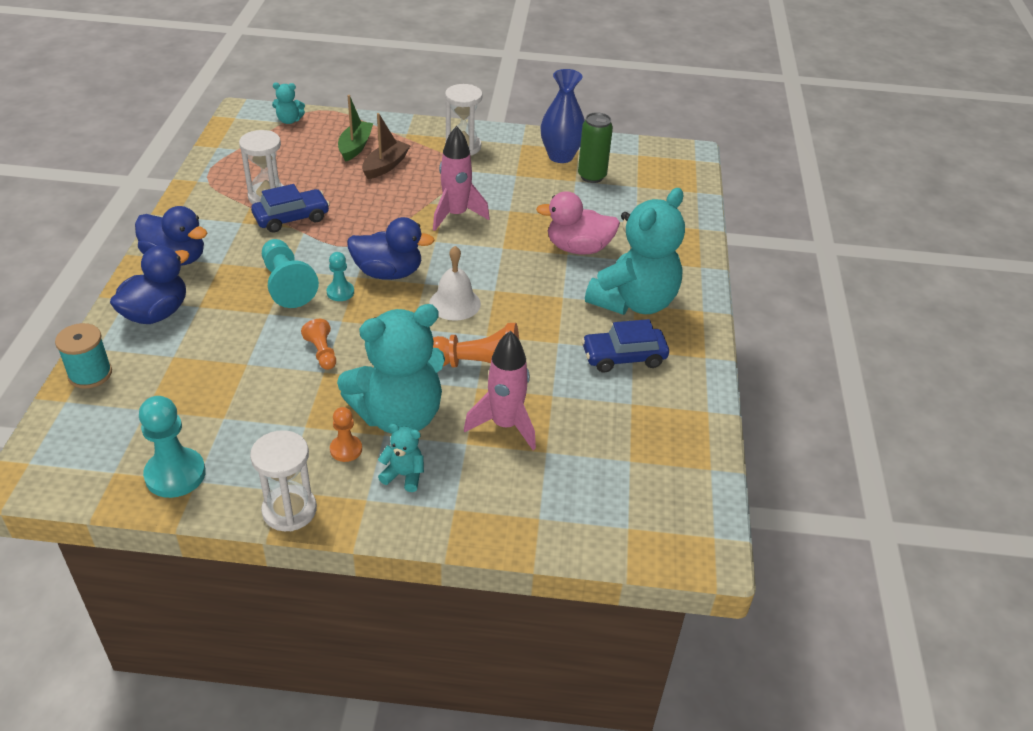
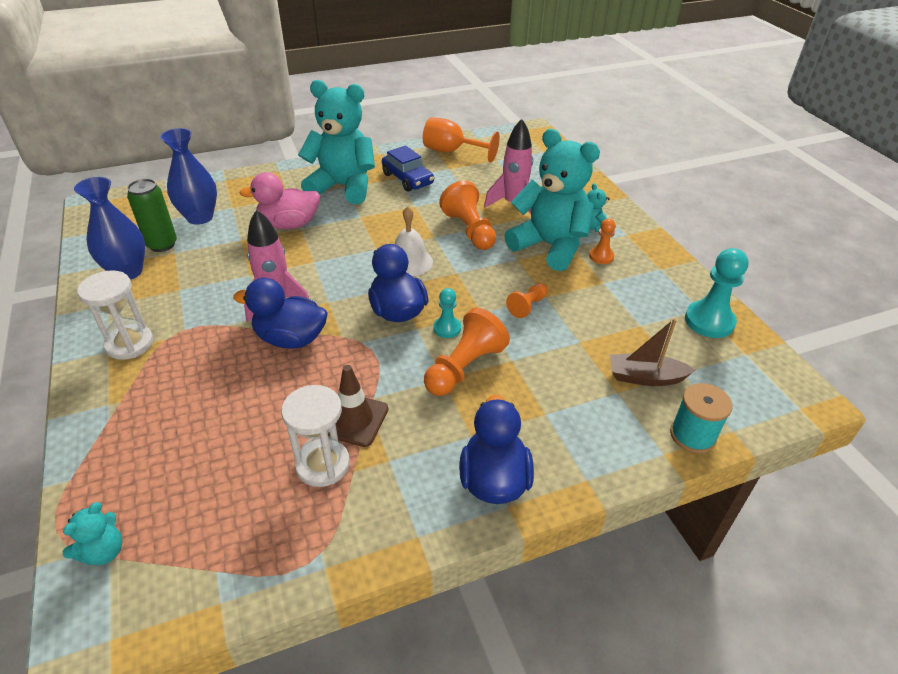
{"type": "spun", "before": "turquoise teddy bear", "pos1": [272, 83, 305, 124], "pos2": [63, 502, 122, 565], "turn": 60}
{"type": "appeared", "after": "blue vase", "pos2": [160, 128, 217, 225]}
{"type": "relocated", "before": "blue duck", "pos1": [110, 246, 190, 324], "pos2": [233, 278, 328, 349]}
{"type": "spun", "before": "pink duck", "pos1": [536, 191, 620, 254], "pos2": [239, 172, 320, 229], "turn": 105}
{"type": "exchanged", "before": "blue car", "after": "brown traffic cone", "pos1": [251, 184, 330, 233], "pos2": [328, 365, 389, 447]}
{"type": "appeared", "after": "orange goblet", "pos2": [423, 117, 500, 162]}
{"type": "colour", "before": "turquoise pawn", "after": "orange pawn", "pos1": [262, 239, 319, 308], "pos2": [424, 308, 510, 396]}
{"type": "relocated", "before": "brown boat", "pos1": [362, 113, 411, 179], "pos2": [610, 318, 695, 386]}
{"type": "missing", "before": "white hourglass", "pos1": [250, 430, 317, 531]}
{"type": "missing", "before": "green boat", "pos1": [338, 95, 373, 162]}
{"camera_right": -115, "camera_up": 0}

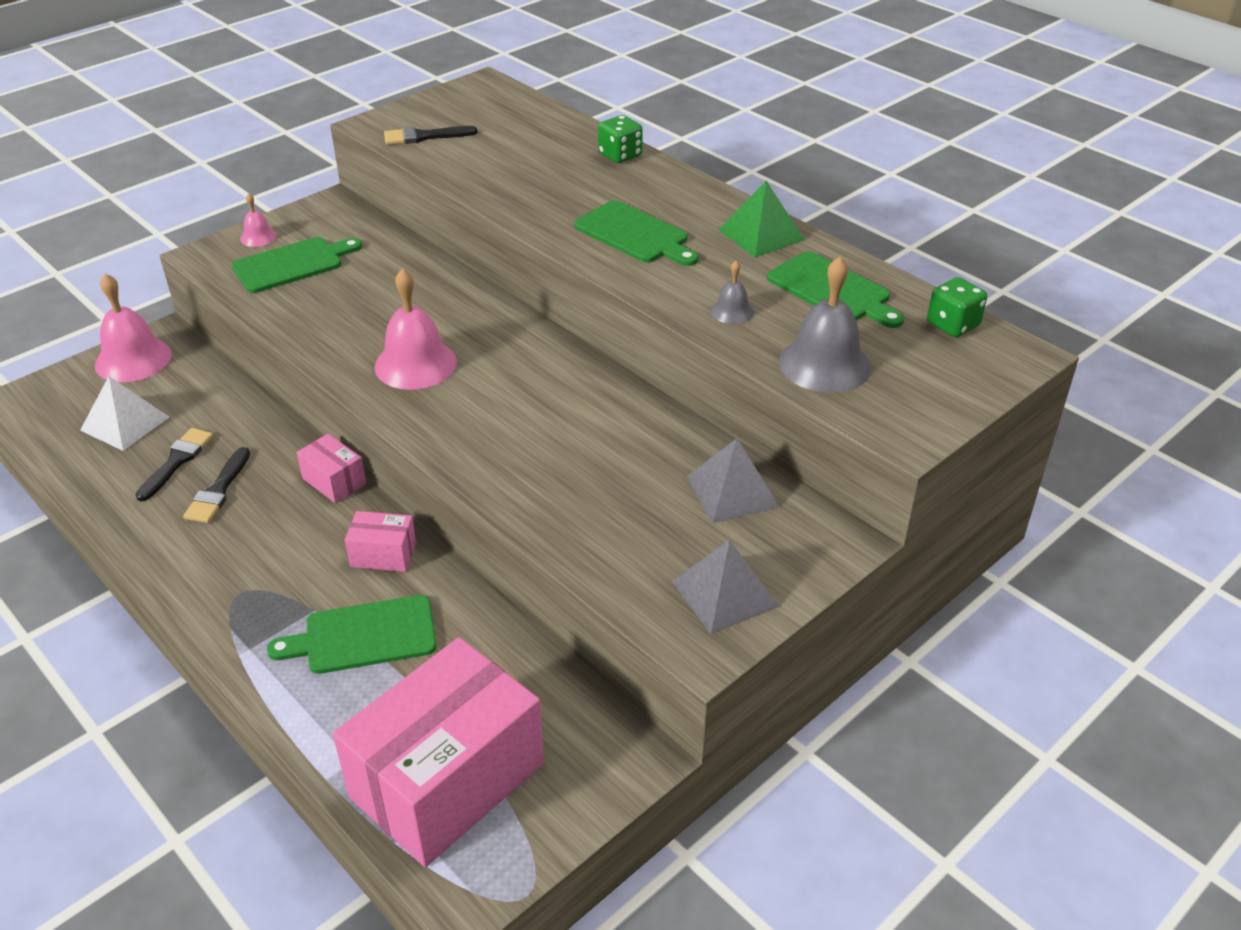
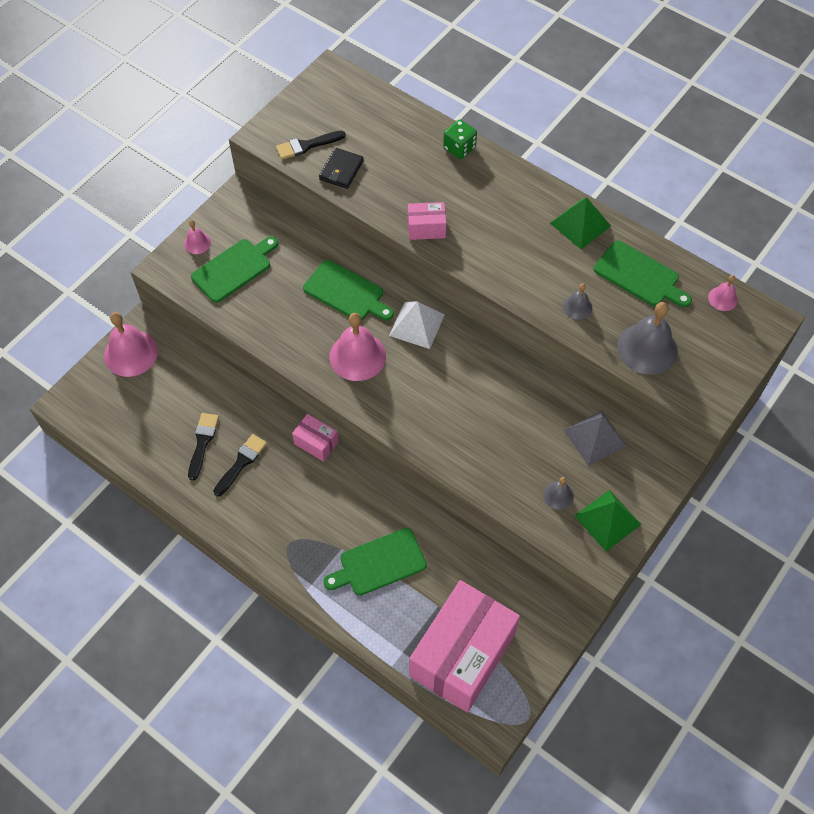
{"type": "spun", "before": "black brush", "pos1": [183, 447, 250, 523], "pos2": [213, 434, 267, 497], "turn": -150}
{"type": "relocated", "before": "green cutting board", "pos1": [574, 200, 699, 266], "pos2": [303, 260, 394, 321]}
{"type": "appeared", "after": "black wallet", "pos2": [319, 148, 364, 189]}
{"type": "relocated", "before": "white pyramid", "pos1": [80, 376, 169, 451], "pos2": [389, 301, 444, 349]}
{"type": "relocated", "before": "pink box", "pos1": [345, 511, 416, 572], "pos2": [408, 202, 446, 240]}
{"type": "appeared", "after": "grey bell", "pos2": [543, 477, 574, 510]}
{"type": "colour", "before": "grey pyramid", "after": "green pyramid", "pos1": [672, 540, 779, 634], "pos2": [575, 490, 641, 551]}
{"type": "exchanged", "before": "green dice", "after": "pink bell", "pos1": [927, 277, 987, 337], "pos2": [708, 275, 738, 311]}
{"camera_right": -10, "camera_up": 20}

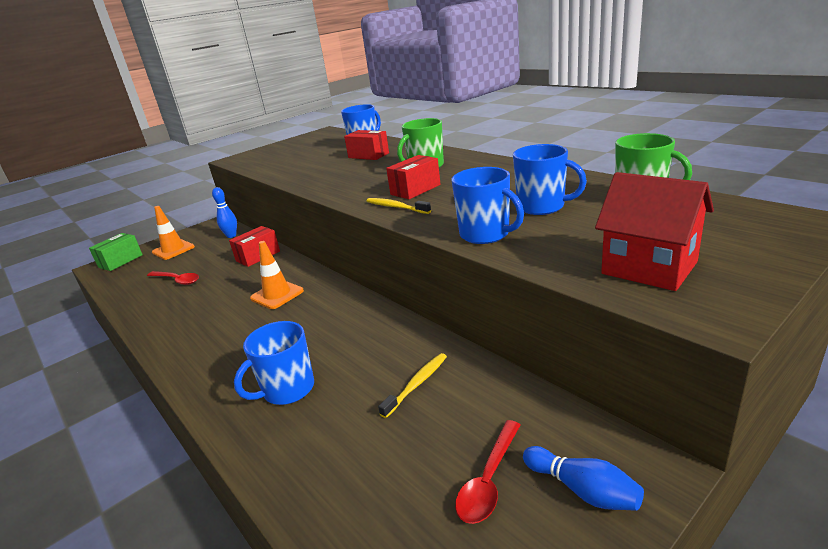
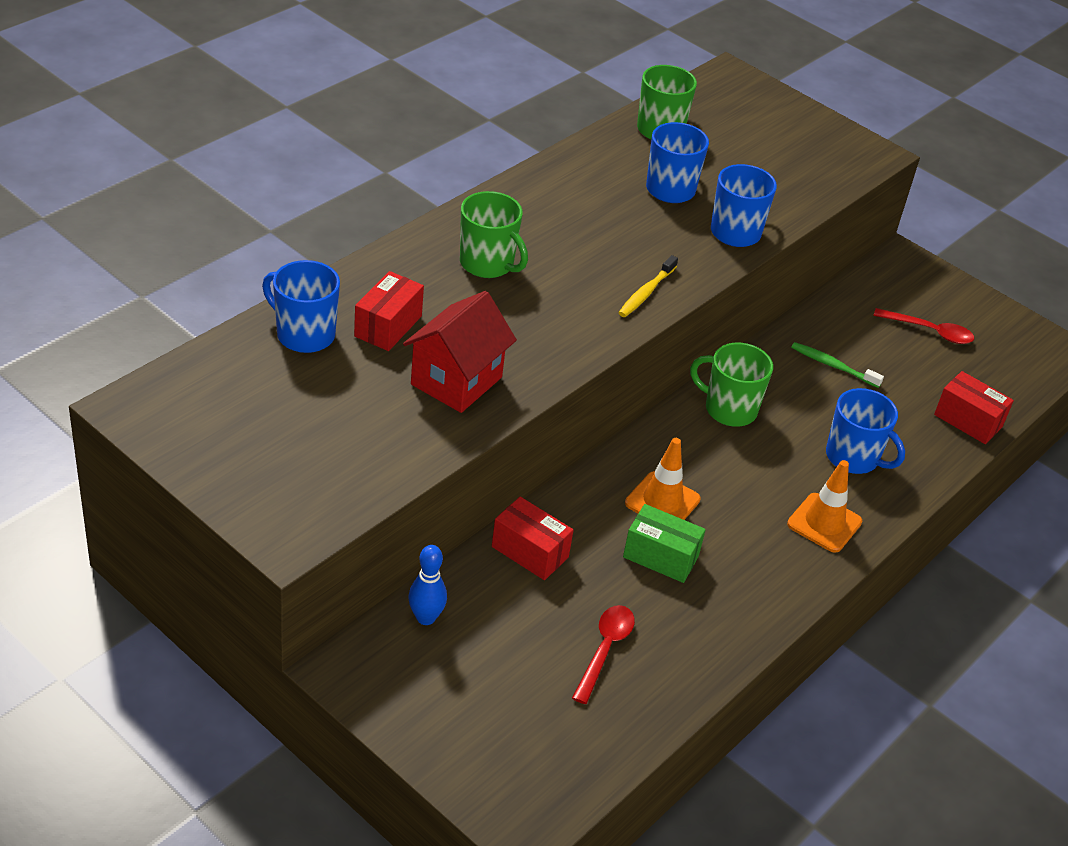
{"type": "relocated", "before": "red house", "pos1": [595, 172, 714, 291], "pos2": [403, 291, 517, 413]}
{"type": "relocated", "before": "green box", "pos1": [89, 233, 143, 271], "pos2": [623, 504, 706, 583]}
{"type": "appeared", "after": "green mug", "pos2": [690, 343, 773, 427]}
{"type": "relocated", "before": "orange traffic cone", "pos1": [152, 206, 195, 260], "pos2": [787, 460, 862, 553]}
{"type": "colour", "before": "yellow toothbrush", "after": "green toothbrush", "pos1": [378, 353, 447, 418], "pos2": [791, 342, 884, 388]}
{"type": "relocated", "before": "red box", "pos1": [386, 155, 441, 199], "pos2": [934, 371, 1014, 444]}
{"type": "missing", "before": "blue bowling pin", "pos1": [523, 446, 644, 511]}
{"camera_right": -105, "camera_up": 15}

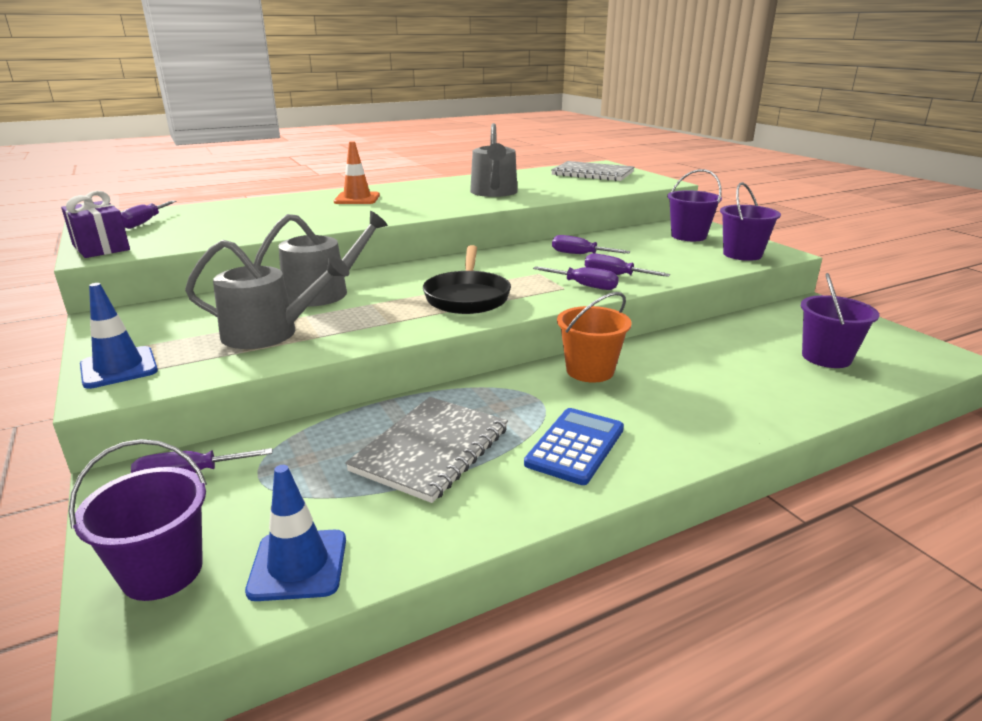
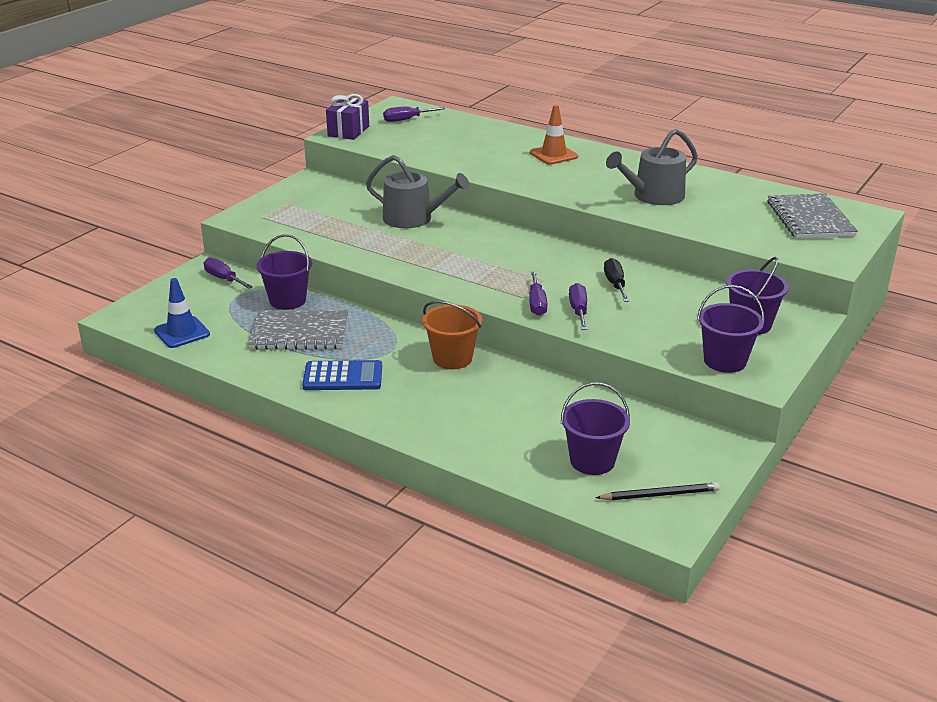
{"type": "relocated", "before": "purple bucket", "pos1": [69, 439, 207, 601], "pos2": [256, 234, 312, 310]}
{"type": "appeared", "after": "black pencil", "pos2": [595, 483, 720, 500]}
{"type": "colour", "before": "purple screwdriver", "after": "black screwdriver", "pos1": [552, 235, 630, 254], "pos2": [604, 258, 629, 302]}
{"type": "missing", "before": "blue traffic cone", "pos1": [80, 283, 158, 389]}
{"type": "missing", "before": "grey watering can", "pos1": [185, 240, 349, 349]}
{"type": "missing", "before": "black pan", "pos1": [423, 245, 511, 314]}
{"camera_right": 60, "camera_up": 5}

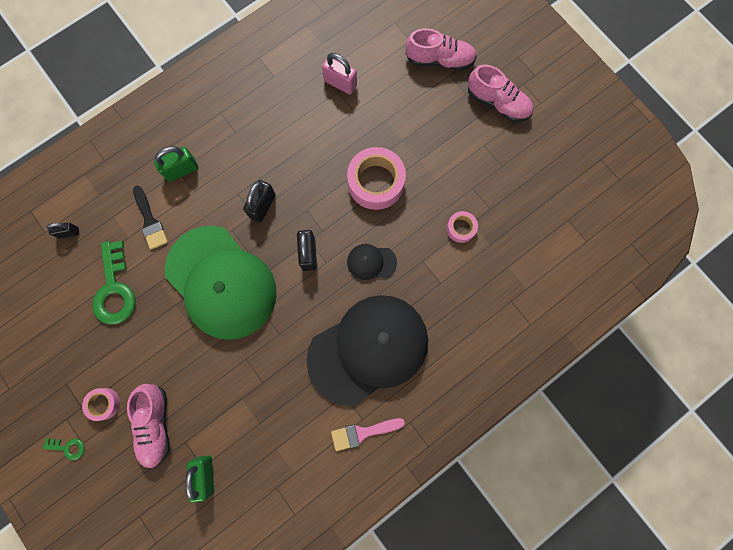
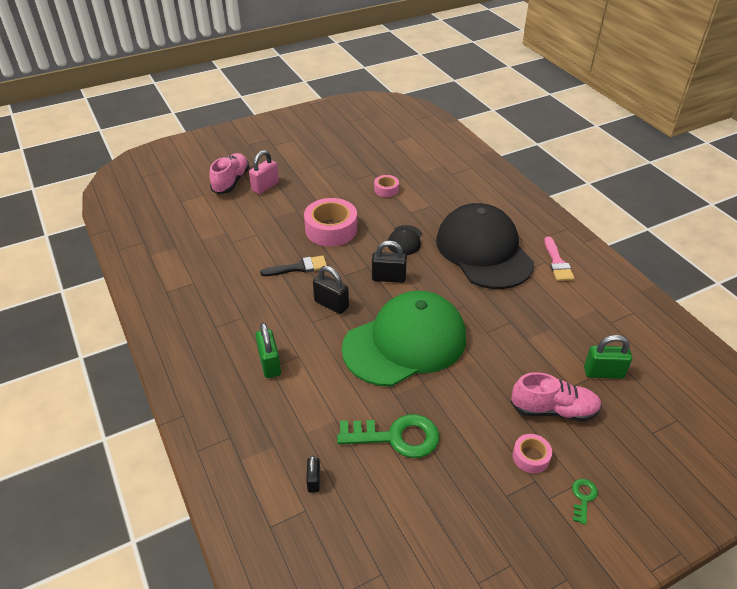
{"type": "relocated", "before": "pink padlock", "pos1": [322, 53, 357, 95], "pos2": [249, 150, 279, 194]}
{"type": "relocated", "before": "black brush", "pos1": [133, 186, 168, 250], "pos2": [260, 256, 327, 276]}
{"type": "missing", "before": "pink shoe", "pos1": [468, 65, 533, 122]}
{"camera_right": -80, "camera_up": -35}

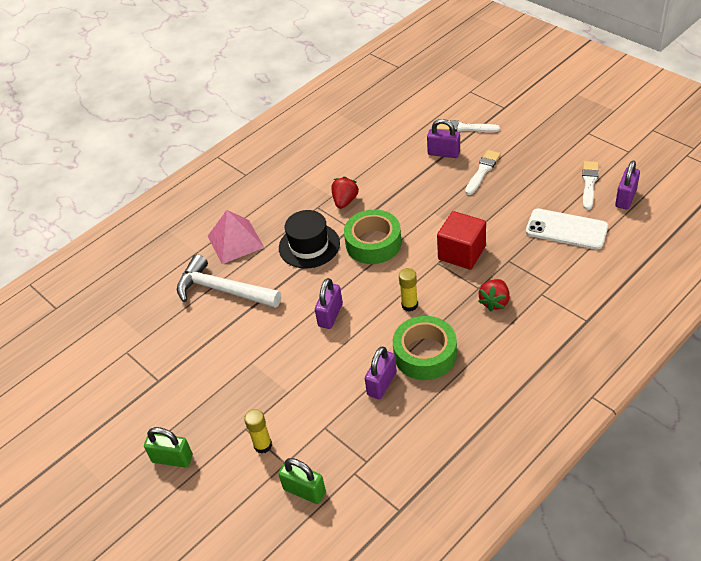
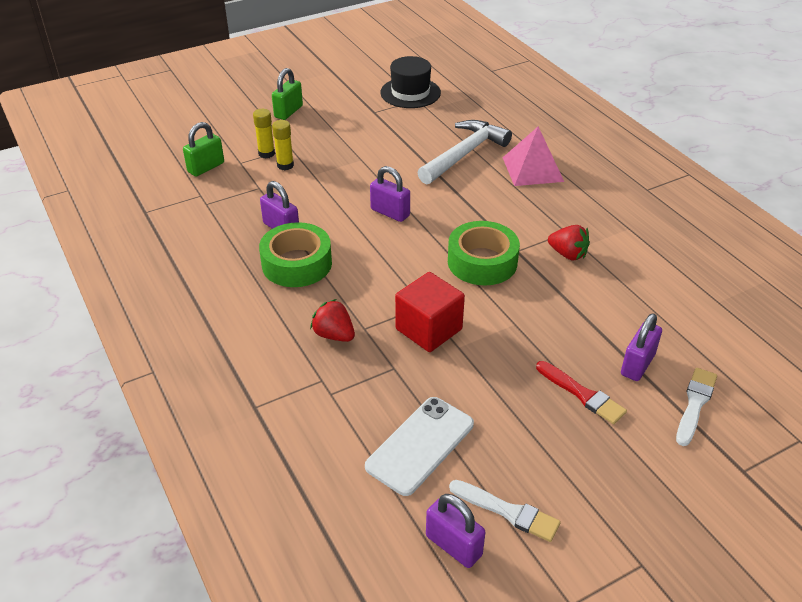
{"type": "relocated", "before": "yellow glue stick", "pos1": [399, 268, 418, 312], "pos2": [272, 120, 294, 170]}
{"type": "relocated", "before": "black hat", "pos1": [279, 210, 340, 268], "pos2": [380, 56, 441, 108]}
{"type": "colour", "before": "white brush", "after": "red brush", "pos1": [465, 150, 501, 195], "pos2": [536, 361, 627, 424]}
{"camera_right": 100, "camera_up": -5}

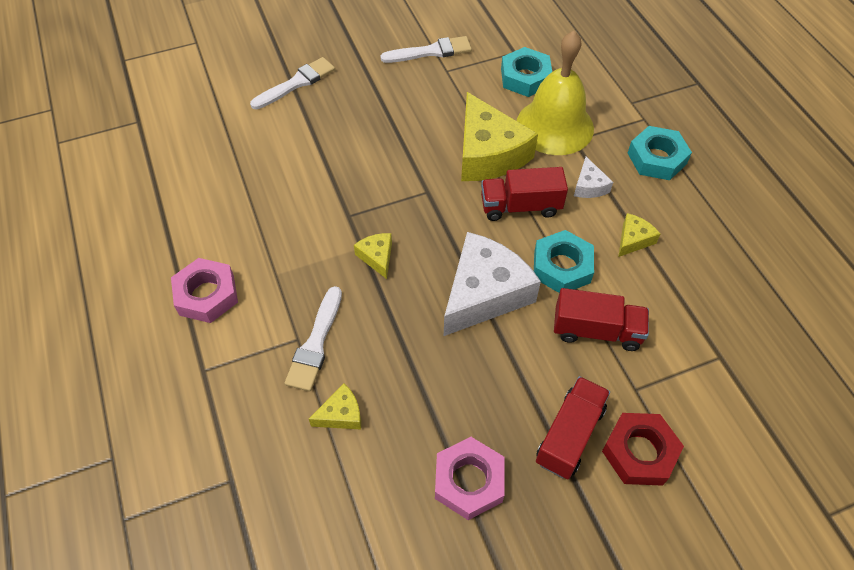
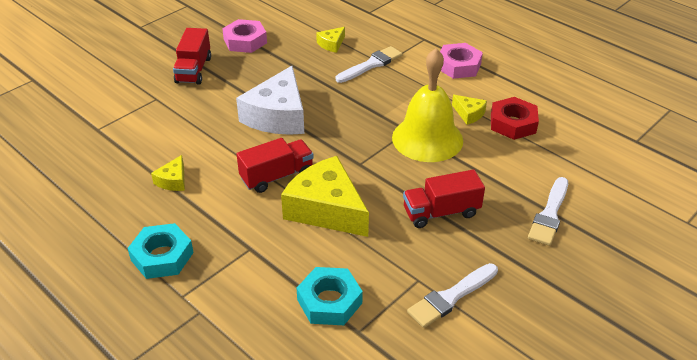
{"type": "spun", "before": "white brush", "pos1": [285, 286, 342, 392], "pos2": [336, 46, 403, 83], "turn": 60}
{"type": "relocated", "before": "yellow bell", "pos1": [517, 31, 594, 155], "pos2": [392, 48, 463, 162]}
{"type": "relocated", "before": "red truck", "pos1": [554, 288, 649, 351], "pos2": [403, 169, 485, 228]}
{"type": "relocated", "before": "yellow cheese", "pos1": [354, 233, 392, 279], "pos2": [452, 95, 487, 125]}
{"type": "relocated", "before": "red nut", "pos1": [602, 413, 684, 486], "pos2": [491, 97, 539, 140]}
{"type": "missing", "before": "turquoise nut", "pos1": [534, 230, 594, 293]}
{"type": "missing", "before": "white cheese", "pos1": [574, 157, 613, 198]}
{"camera_right": 155, "camera_up": -15}

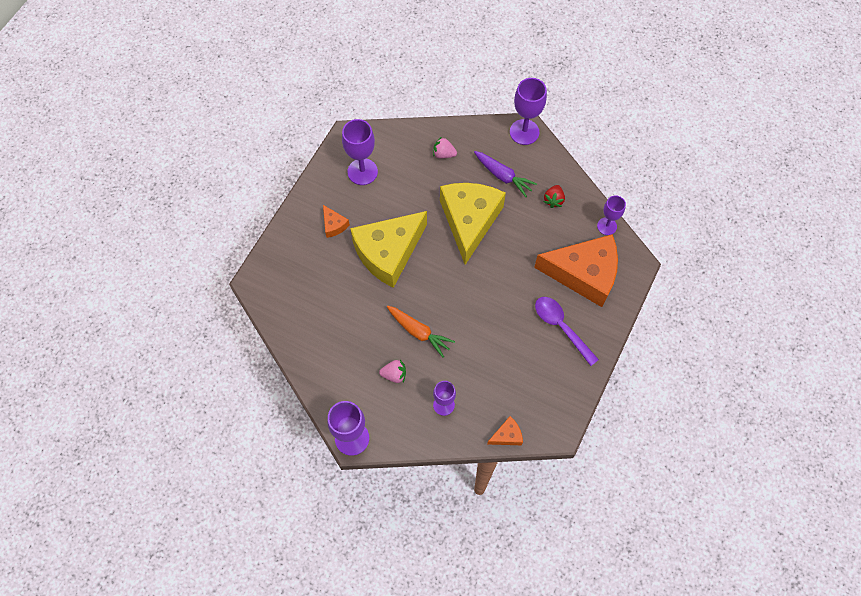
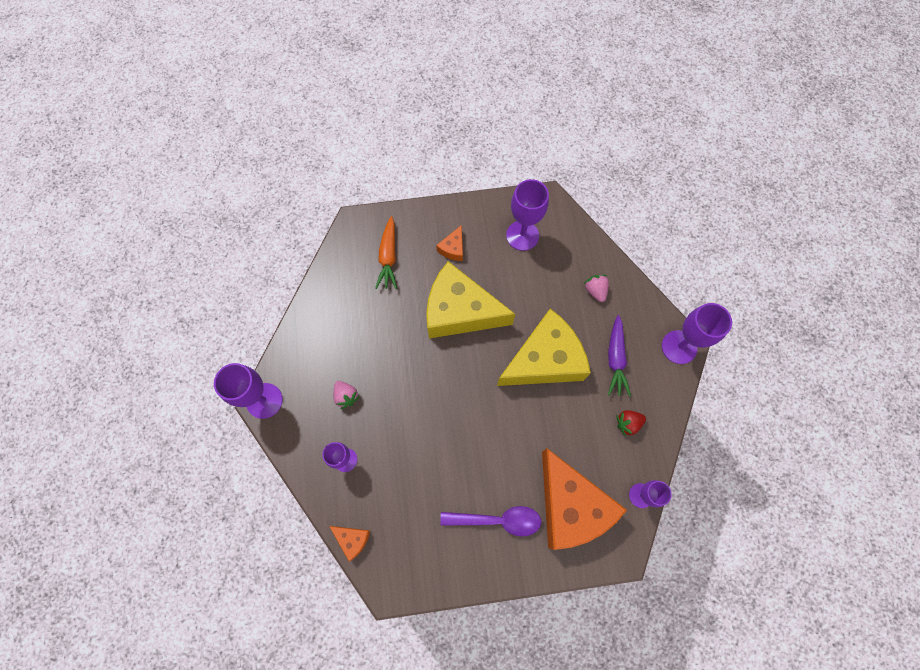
{"type": "relocated", "before": "orange carrot", "pos1": [387, 306, 455, 357], "pos2": [375, 216, 397, 289]}
{"type": "spun", "before": "purple spoon", "pos1": [535, 297, 599, 366], "pos2": [440, 506, 541, 537], "turn": 75}
{"camera_right": 55, "camera_up": 5}

